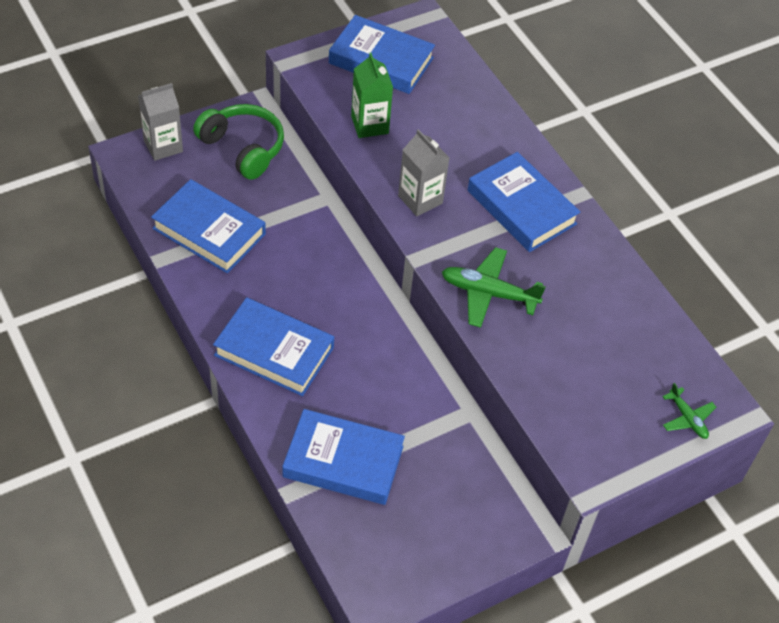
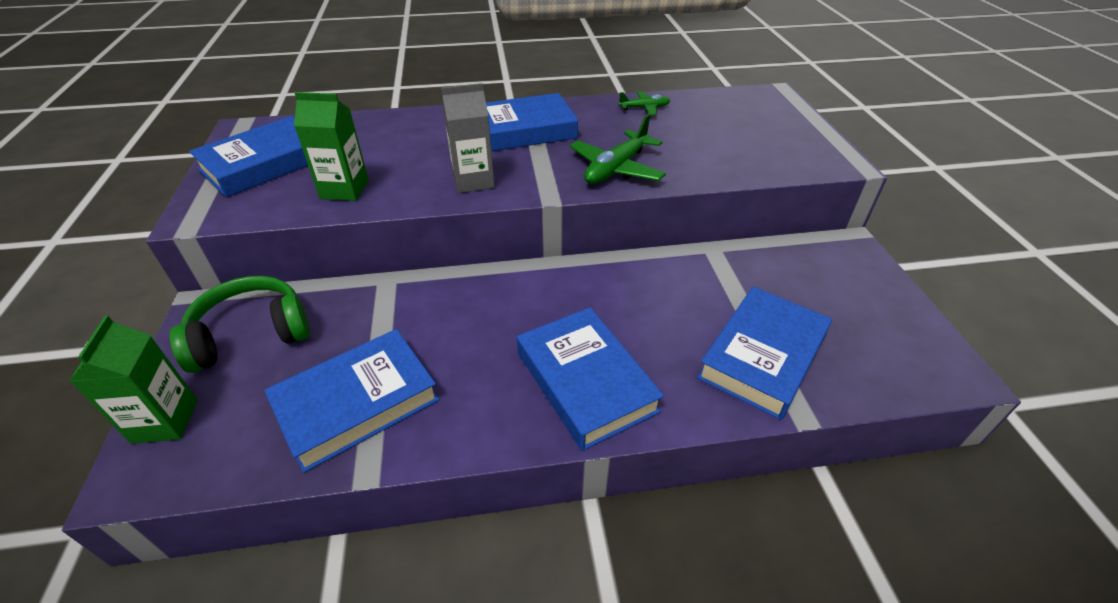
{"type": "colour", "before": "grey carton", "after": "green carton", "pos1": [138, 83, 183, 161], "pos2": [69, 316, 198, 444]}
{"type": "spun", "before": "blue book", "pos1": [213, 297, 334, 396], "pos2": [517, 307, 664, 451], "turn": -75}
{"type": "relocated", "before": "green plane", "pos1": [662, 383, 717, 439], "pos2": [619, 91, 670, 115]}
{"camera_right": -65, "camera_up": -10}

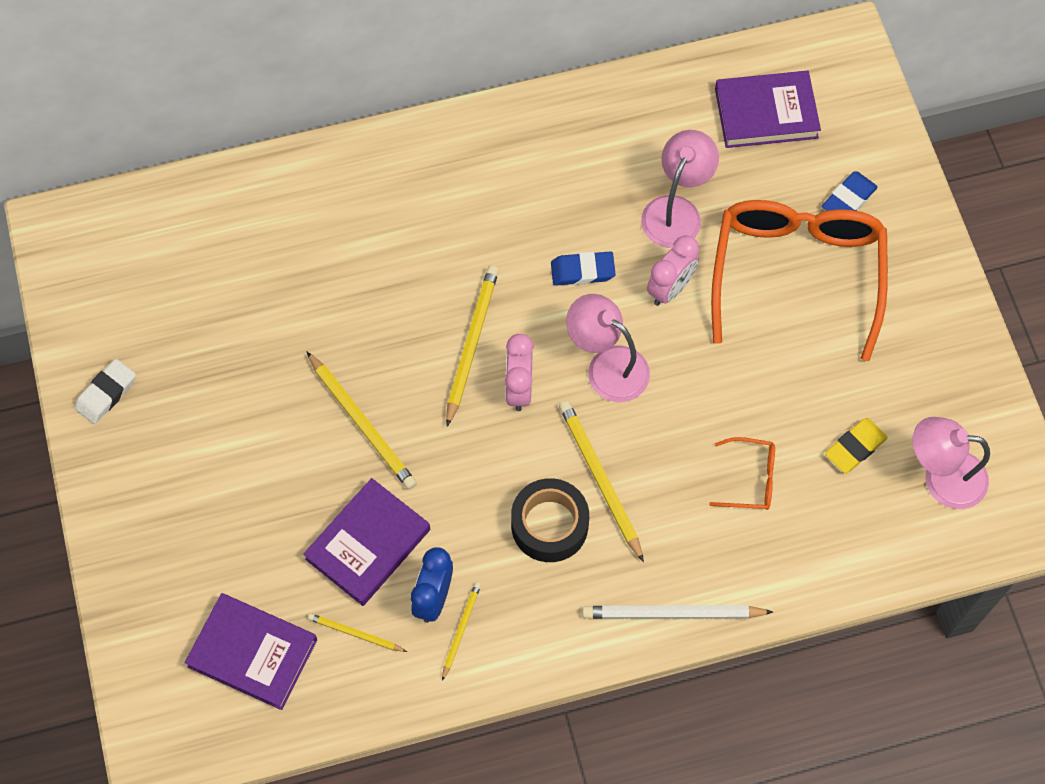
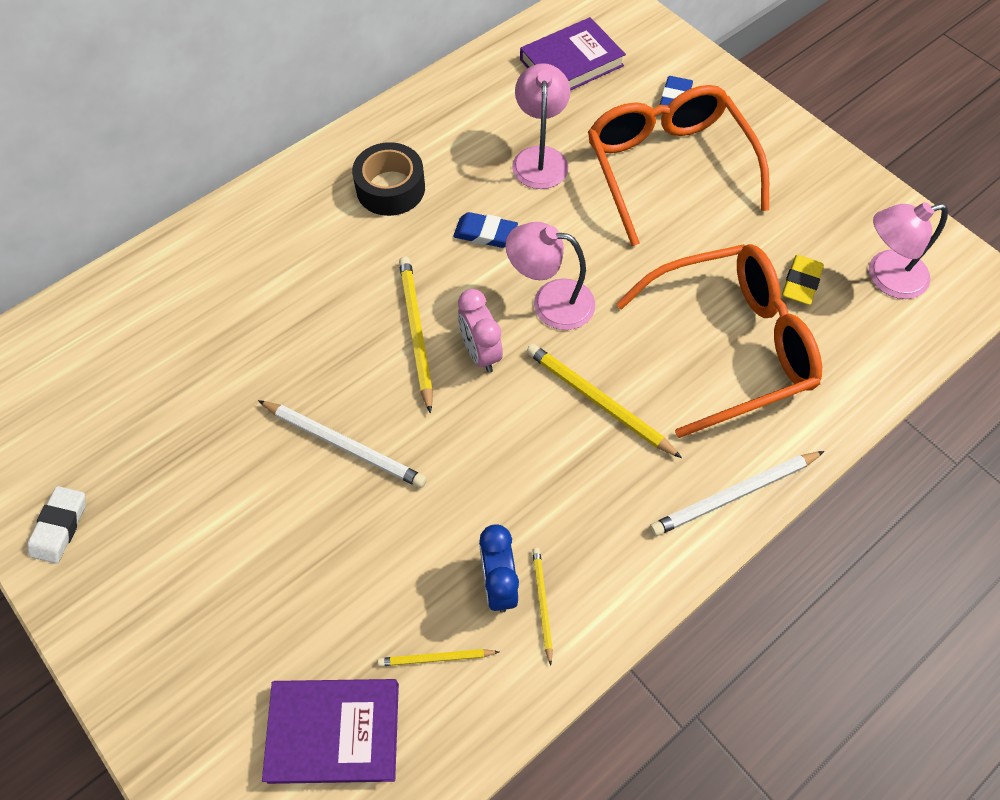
{"type": "colour", "before": "yellow pencil", "after": "white pencil", "pos1": [307, 352, 417, 490], "pos2": [258, 400, 427, 488]}
{"type": "relocated", "before": "black tape", "pos1": [511, 478, 589, 562], "pos2": [352, 142, 425, 216]}
{"type": "spun", "before": "blue eraser", "pos1": [551, 251, 616, 286], "pos2": [453, 212, 518, 248], "turn": 45}
{"type": "size", "before": "orange glasses", "pos1": [709, 437, 775, 510], "pos2": [616, 244, 822, 438], "scale": 2.39}
{"type": "missing", "before": "purple book", "pos1": [303, 478, 430, 606]}
{"type": "missing", "before": "pink clock", "pos1": [647, 235, 699, 306]}
{"camera_right": -25, "camera_up": -5}

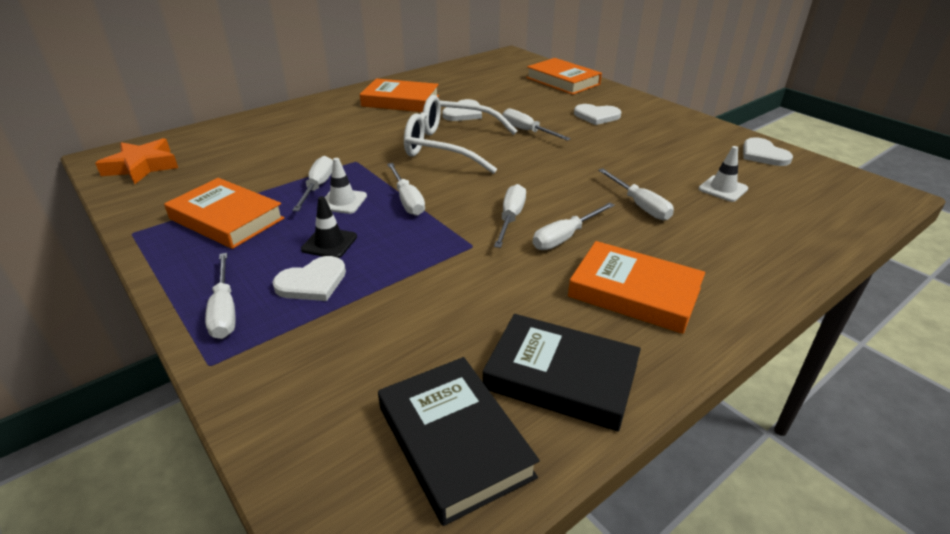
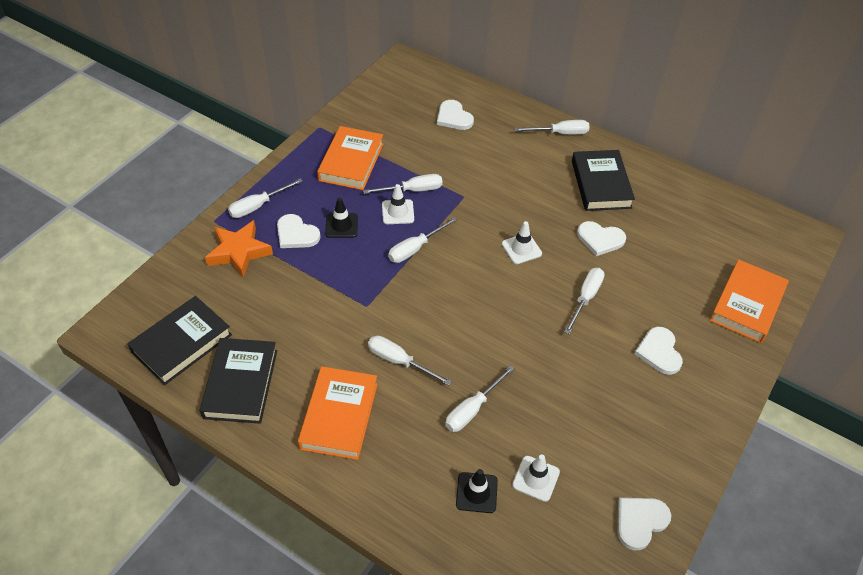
{"type": "relocated", "before": "orange star", "pos1": [95, 138, 178, 184], "pos2": [205, 220, 273, 277]}
{"type": "appeared", "after": "white heart", "pos2": [437, 100, 474, 130]}
{"type": "appeared", "after": "black traffic cone", "pos2": [456, 469, 498, 513]}
{"type": "exchanged", "before": "white glasses", "after": "white traffic cone", "pos1": [404, 95, 517, 174], "pos2": [502, 221, 542, 264]}
{"type": "relocated", "before": "white screwdriver", "pos1": [494, 184, 526, 248], "pos2": [515, 120, 590, 135]}
{"type": "colour", "before": "orange book", "after": "black book", "pos1": [360, 78, 439, 112], "pos2": [572, 150, 635, 211]}
{"camera_right": 70, "camera_up": 15}

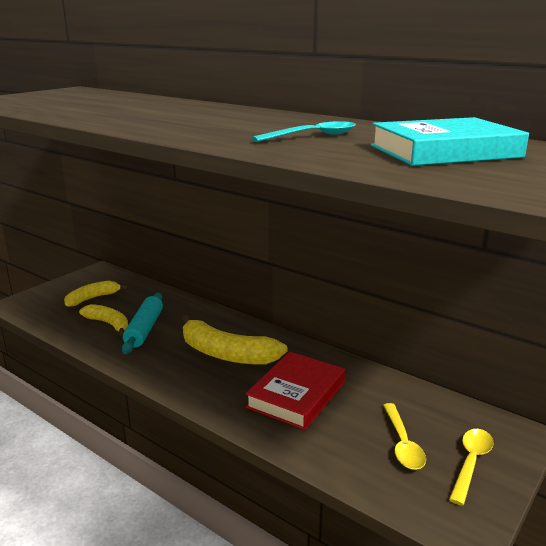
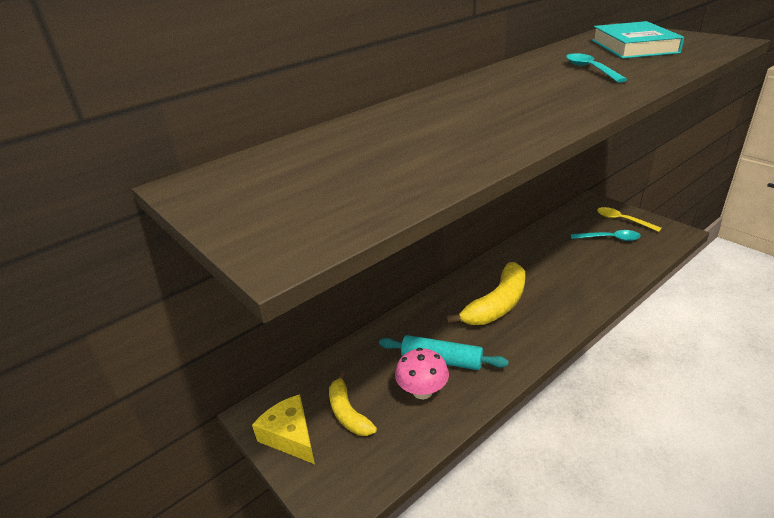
{"type": "appeared", "after": "yellow cheese", "pos2": [252, 394, 315, 464]}
{"type": "exchanged", "before": "yellow banana", "after": "pink mushroom", "pos1": [79, 304, 128, 336], "pos2": [395, 348, 449, 399]}
{"type": "colour", "before": "yellow spoon", "after": "turquoise spoon", "pos1": [383, 403, 426, 470], "pos2": [571, 230, 641, 241]}
{"type": "missing", "before": "red book", "pos1": [245, 352, 345, 430]}
{"camera_right": -75, "camera_up": 10}

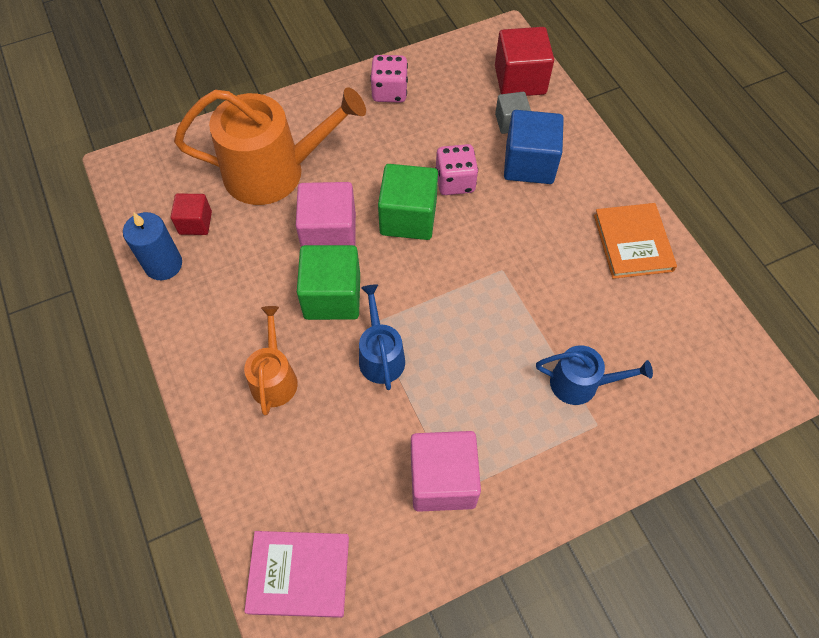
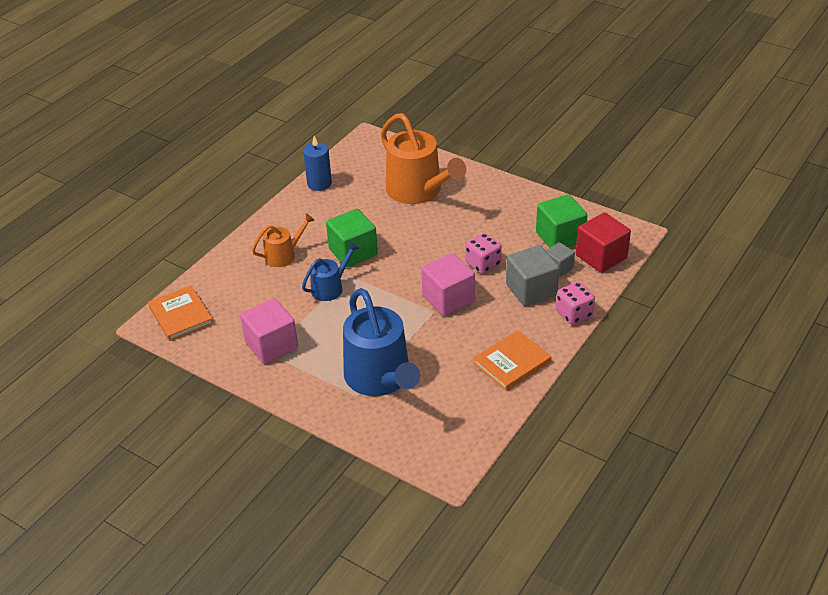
{"type": "colour", "before": "pink book", "after": "orange book", "pos1": [244, 531, 349, 618], "pos2": [148, 285, 213, 341]}
{"type": "size", "before": "blue watering can", "pos1": [536, 345, 653, 405], "pos2": [343, 288, 420, 396], "scale": 1.94}
{"type": "relocated", "before": "pink cube", "pos1": [296, 182, 356, 246], "pos2": [421, 253, 475, 316]}
{"type": "colour", "before": "blue cube", "after": "grey cube", "pos1": [504, 110, 564, 184], "pos2": [506, 245, 559, 306]}
{"type": "relocated", "before": "green cube", "pos1": [378, 164, 438, 240], "pos2": [536, 194, 587, 248]}
{"type": "relocated", "before": "pink dice", "pos1": [370, 55, 408, 103], "pos2": [556, 282, 595, 325]}
{"type": "missing", "before": "red cube", "pos1": [171, 193, 212, 235]}
{"camera_right": 60, "camera_up": -20}

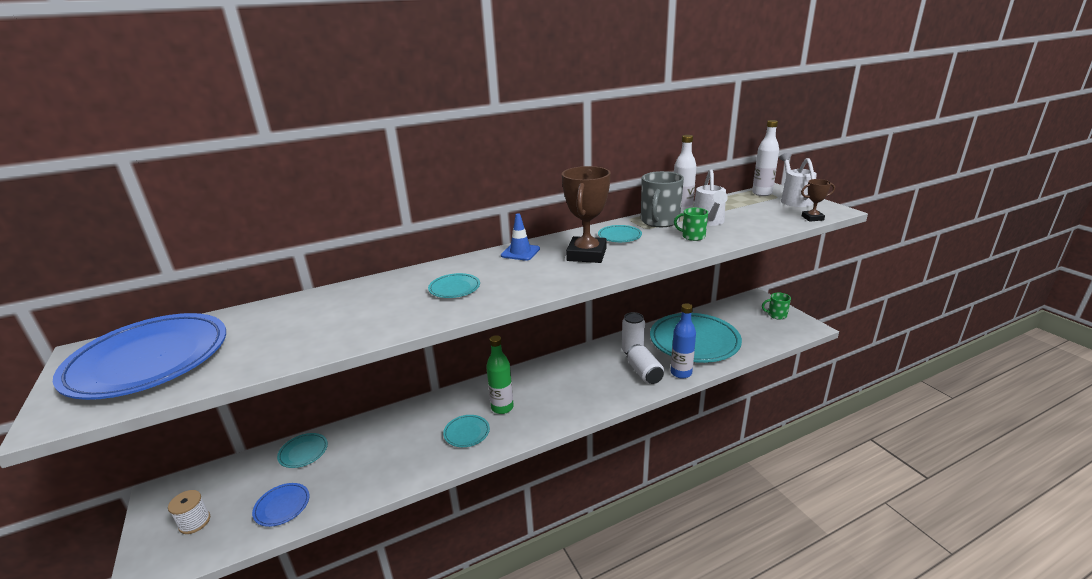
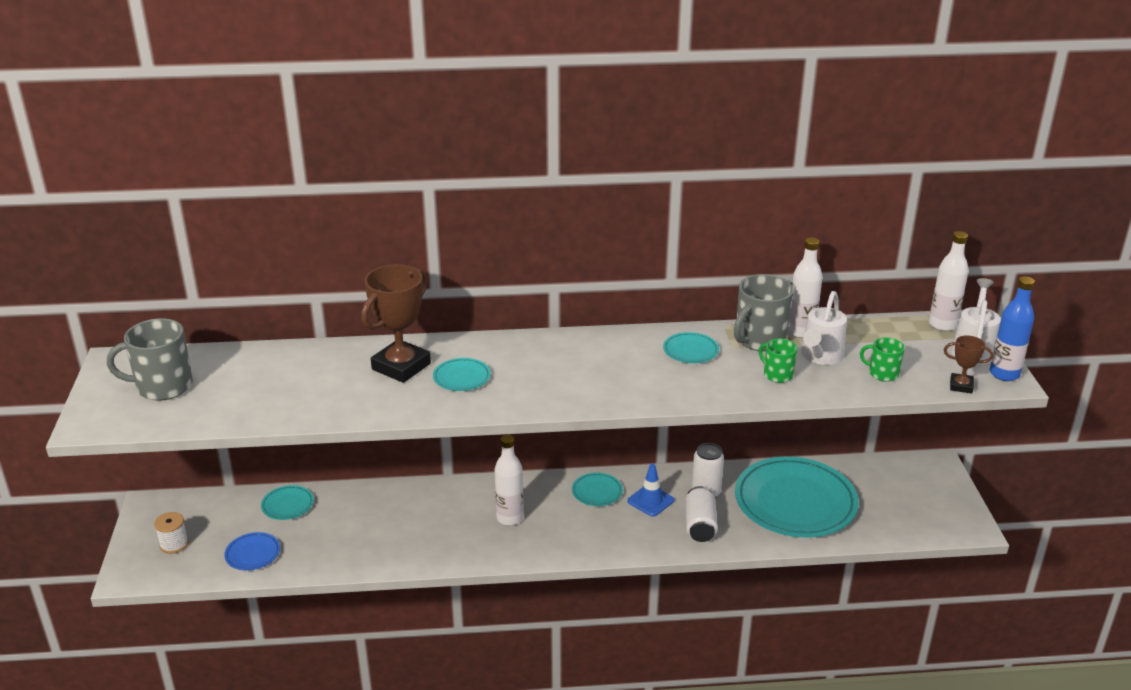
{"type": "exchanged", "before": "blue plate", "after": "grey mug", "pos1": [53, 313, 226, 400], "pos2": [107, 318, 193, 401]}
{"type": "relocated", "before": "brown trophy", "pos1": [562, 166, 611, 263], "pos2": [361, 264, 431, 383]}
{"type": "colour", "before": "green bottle", "after": "white bottle", "pos1": [486, 335, 514, 414], "pos2": [494, 435, 524, 526]}
{"type": "relocated", "before": "turquoise plate", "pos1": [443, 415, 490, 447], "pos2": [572, 473, 623, 506]}
{"type": "relocated", "before": "blue traffic cone", "pos1": [501, 214, 540, 261], "pos2": [627, 464, 674, 517]}
{"type": "relocated", "before": "green mug", "pos1": [762, 293, 791, 319], "pos2": [860, 337, 905, 382]}
{"type": "relocated", "before": "blue bottle", "pos1": [671, 303, 696, 378], "pos2": [990, 276, 1035, 381]}
{"camera_right": 20, "camera_up": 5}

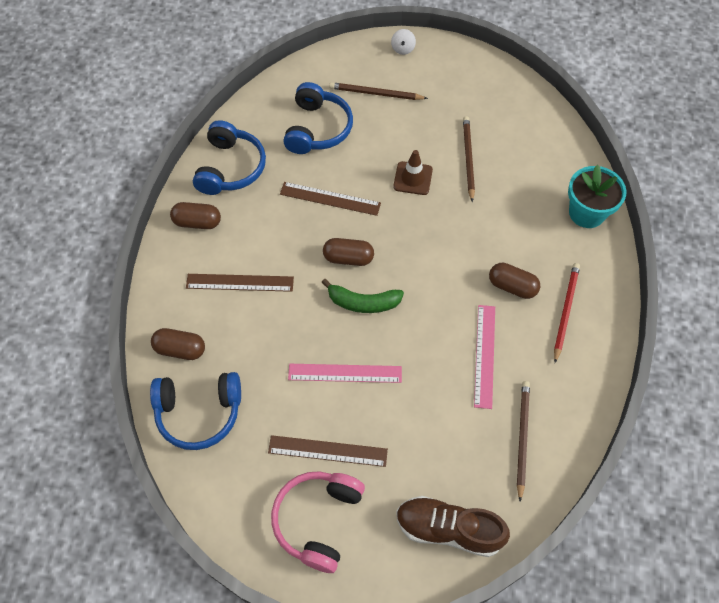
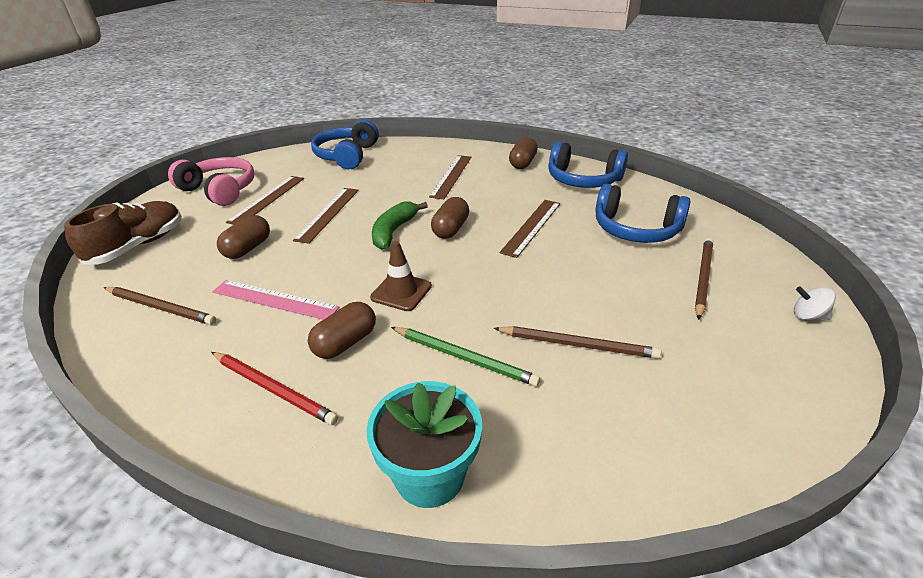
{"type": "relocated", "before": "brown capsule", "pos1": [151, 328, 205, 360], "pos2": [217, 215, 270, 259]}
{"type": "colour", "before": "pink ruler", "after": "brown ruler", "pos1": [288, 364, 402, 383], "pos2": [293, 188, 359, 244]}
{"type": "relocated", "before": "brown traffic cone", "pos1": [393, 150, 433, 195], "pos2": [370, 241, 432, 311]}
{"type": "appeared", "after": "green pencil", "pos2": [391, 327, 540, 386]}
{"camera_right": 105, "camera_up": -25}

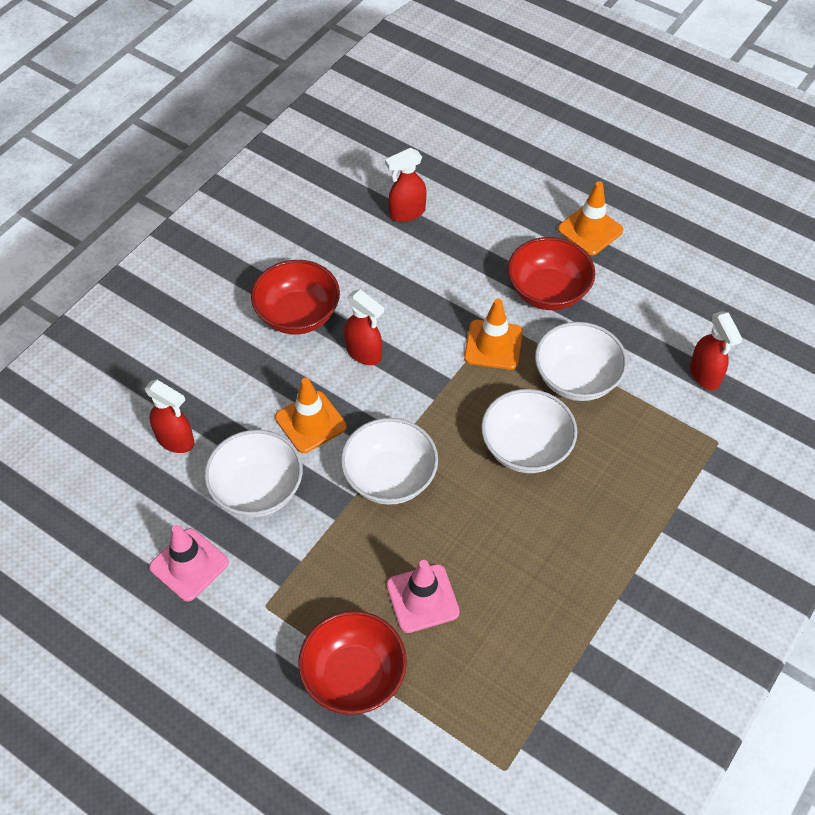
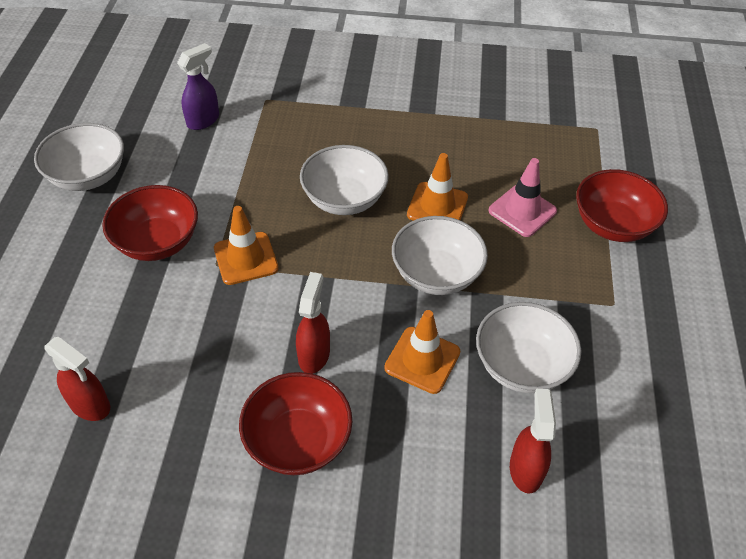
{"type": "relocated", "before": "white bowl", "pos1": [535, 322, 627, 401], "pos2": [34, 123, 124, 191]}
{"type": "colour", "before": "red spray bottle", "after": "purple spray bottle", "pos1": [690, 311, 742, 390], "pos2": [177, 43, 219, 130]}
{"type": "relocated", "before": "orange traffic cone", "pos1": [558, 181, 623, 255], "pos2": [407, 153, 468, 221]}
{"type": "missing", "before": "pink traffic cone", "pos1": [149, 525, 229, 602]}
{"camera_right": -120, "camera_up": -5}

